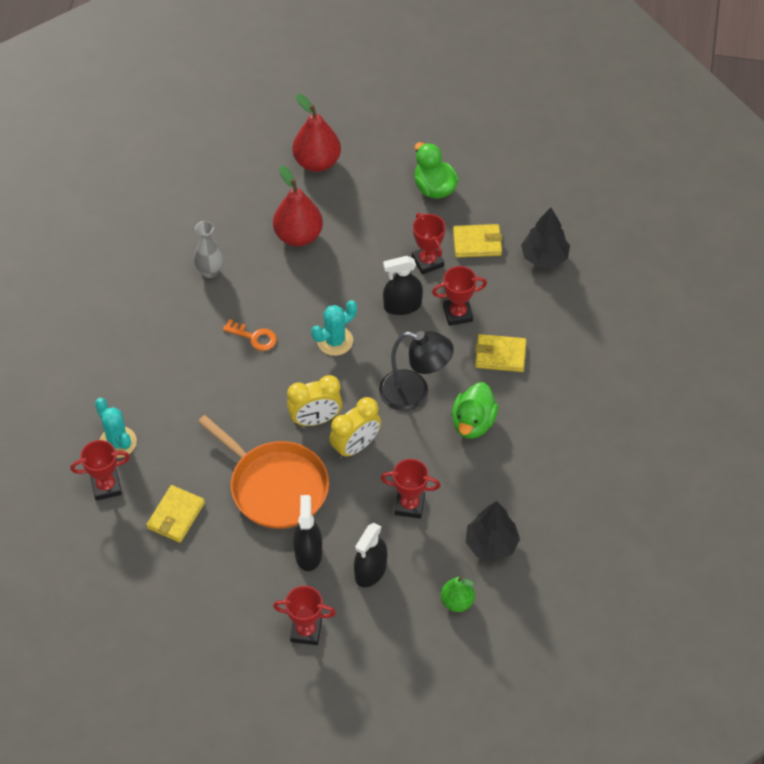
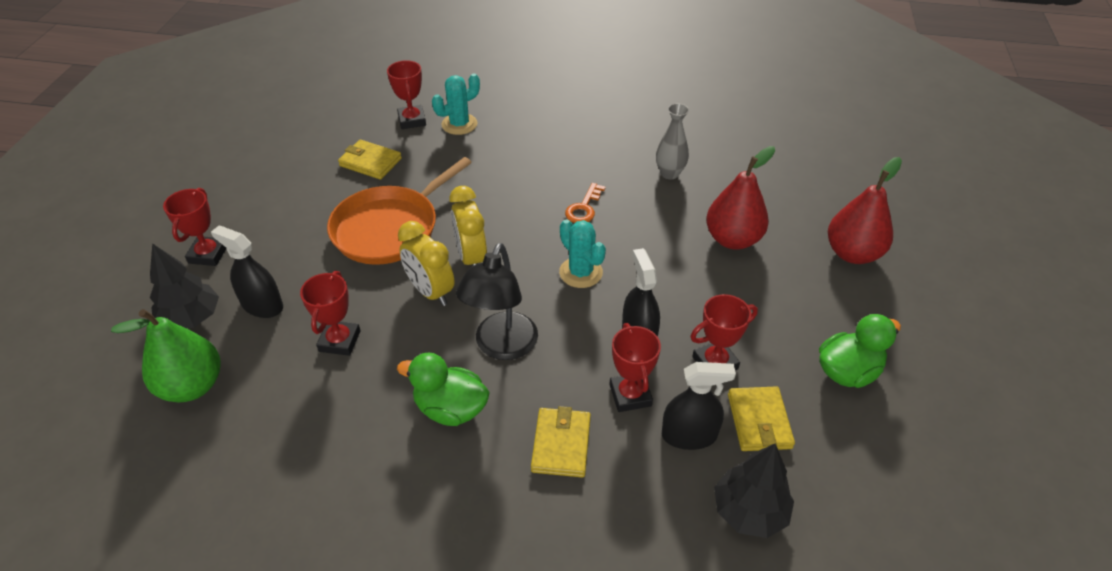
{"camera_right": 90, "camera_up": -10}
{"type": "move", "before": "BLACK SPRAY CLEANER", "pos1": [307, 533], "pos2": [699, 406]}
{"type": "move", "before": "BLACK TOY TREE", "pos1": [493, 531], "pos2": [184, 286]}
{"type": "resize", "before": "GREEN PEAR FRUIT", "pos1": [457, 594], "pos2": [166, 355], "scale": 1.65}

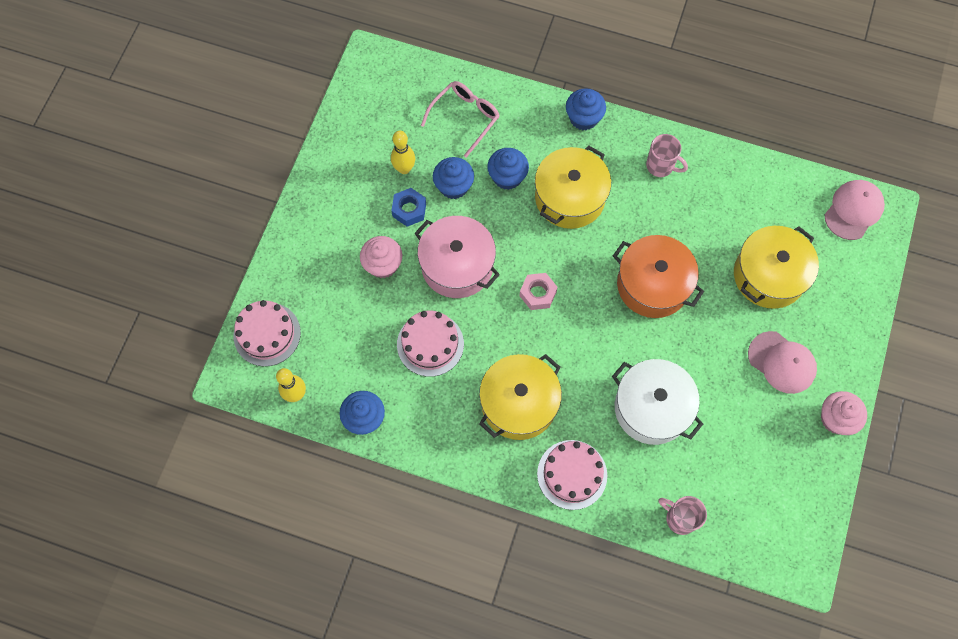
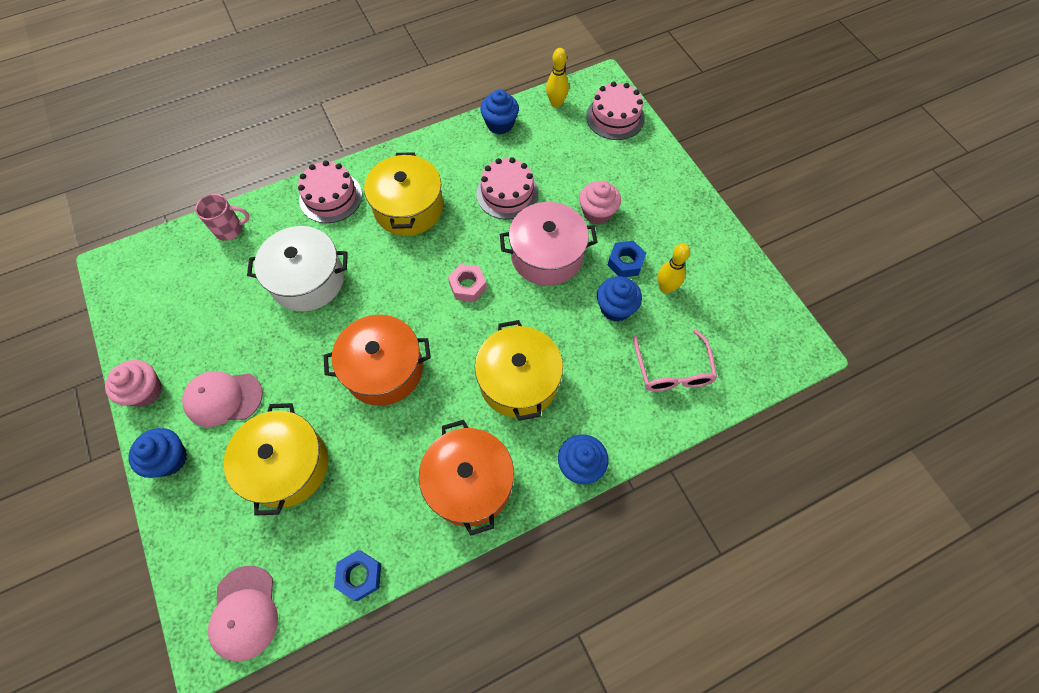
{"camera_right": 135, "camera_up": -5}
{"type": "insert", "after": "ROYAL BLUE NUT", "pos2": [357, 575]}
{"type": "move", "before": "ROYAL BLUE FAIRY CAKE", "pos1": [508, 169], "pos2": [157, 453]}
{"type": "replace", "before": "ROSE-PINK COFFEE MUG", "after": "ORANGE POT", "pos1": [667, 155], "pos2": [466, 478]}

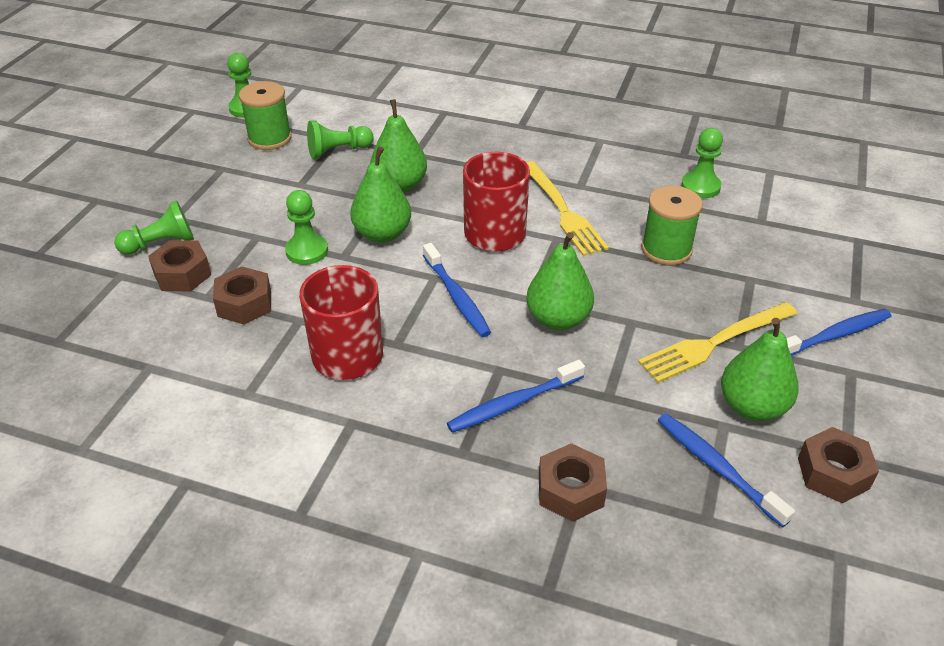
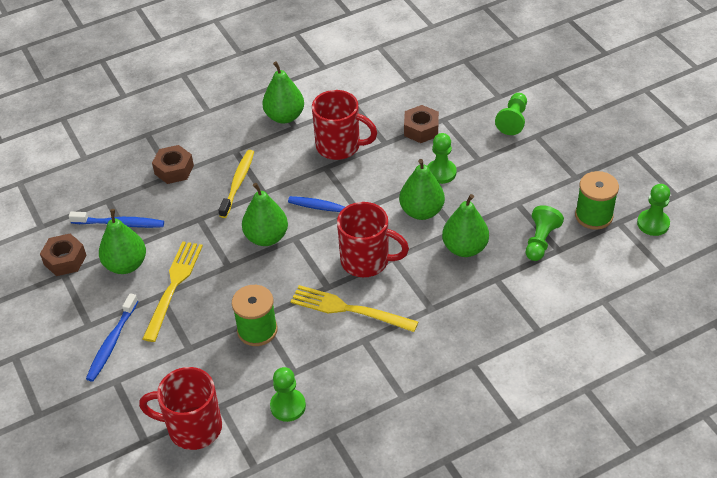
{"camera_right": 135, "camera_up": 5}
{"type": "delete", "before": "DARK BROWN NUT", "pos1": [179, 265]}
{"type": "insert", "after": "SCARLET COFFEE MUG", "pos2": [180, 408]}
{"type": "insert", "after": "GREEN PEAR FRUIT", "pos2": [283, 92]}
{"type": "recolor", "before": "ROYAL BLUE TOOTH BRUSH", "after": "BRIGHT YELLOW TOOTH BRUSH", "pos1": [516, 396], "pos2": [236, 184]}

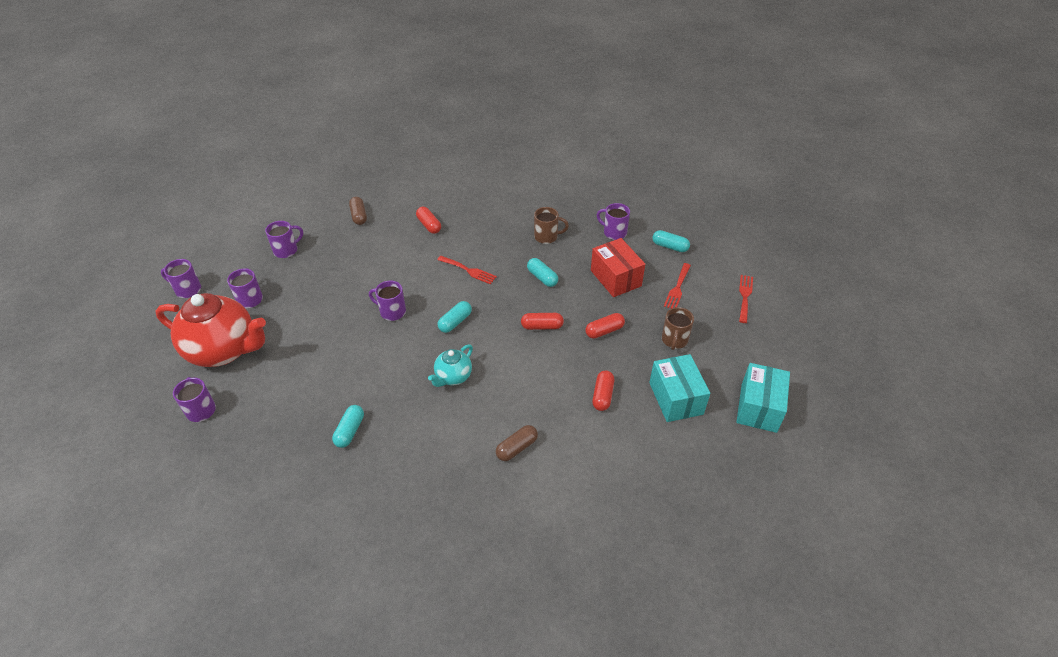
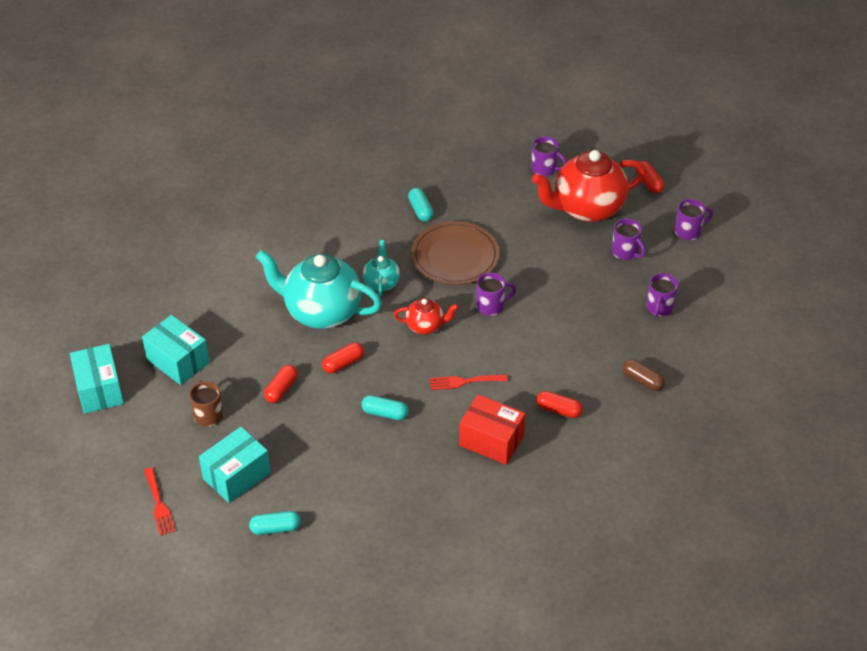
{"camera_right": 145, "camera_up": 0}
{"type": "delete", "before": "DARK BROWN PILL SHAPE", "pos1": [517, 443]}
{"type": "delete", "before": "DARK BROWN COFFEE MUG", "pos1": [551, 225]}
{"type": "delete", "before": "VIOLET COFFEE MUG", "pos1": [613, 221]}
{"type": "insert", "after": "AQUA TEAPOT", "pos2": [319, 289]}
{"type": "insert", "after": "DARK BROWN FLAT DISH", "pos2": [455, 253]}
{"type": "move", "before": "SCARLET BOX", "pos1": [618, 267], "pos2": [492, 429]}
{"type": "move", "before": "SCARLET PILL SHAPE", "pos1": [603, 390], "pos2": [650, 177]}
{"type": "replace", "before": "AQUA PILL SHAPE", "after": "SCARLET TEAPOT", "pos1": [455, 317], "pos2": [426, 316]}
{"type": "replace", "before": "SCARLET DINNER FORK", "after": "AQUA BOX", "pos1": [677, 286], "pos2": [235, 465]}

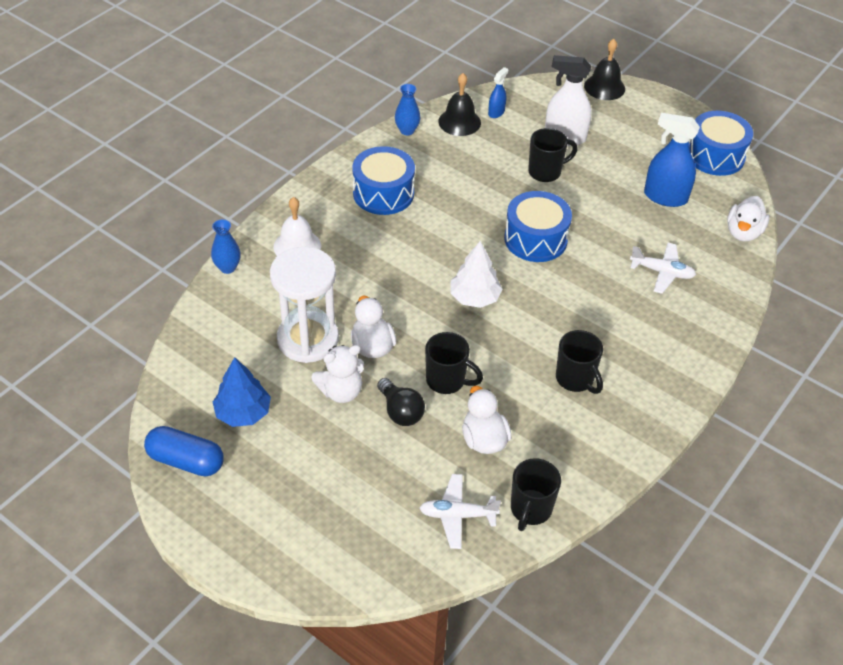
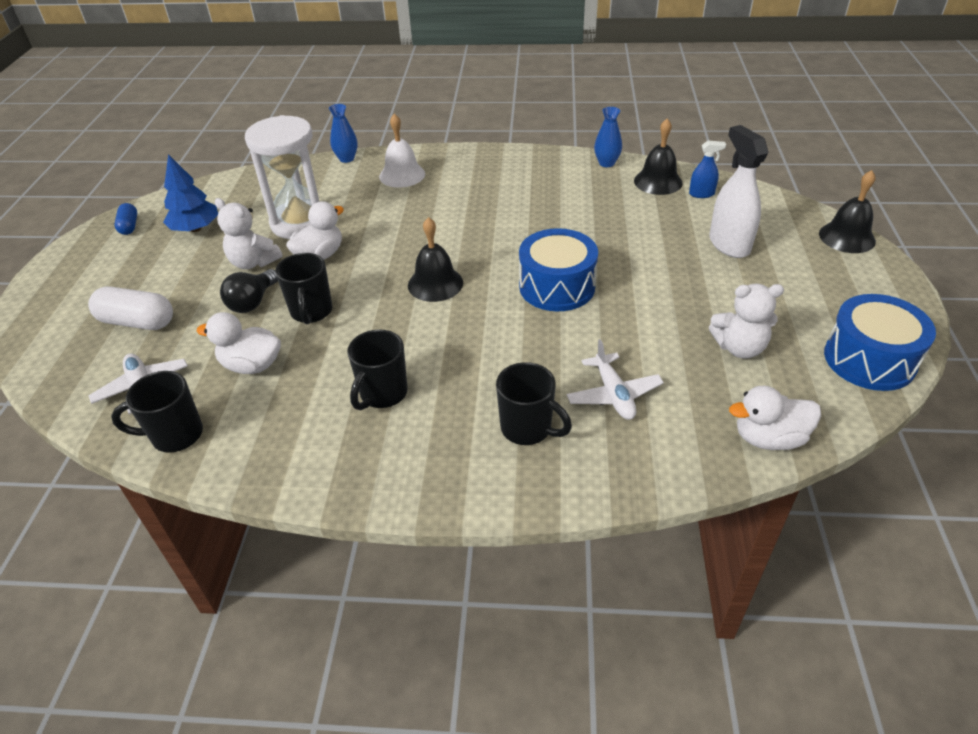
{"camera_right": 60, "camera_up": -5}
{"type": "delete", "before": "ROYAL BLUE TOY DRUM", "pos1": [383, 180]}
{"type": "insert", "after": "PURE WHITE PILL SHAPE", "pos2": [130, 308]}
{"type": "move", "before": "BLACK COFFEE MUG", "pos1": [553, 155], "pos2": [534, 403]}
{"type": "replace", "before": "PURE WHITE TOY TREE", "after": "BLACK BELL", "pos1": [476, 274], "pos2": [435, 259]}
{"type": "replace", "before": "ROYAL BLUE SPRAY CLEANER", "after": "PURE WHITE STUFFED BEAR", "pos1": [672, 160], "pos2": [746, 321]}
{"type": "rotate", "before": "PURE WHITE TOY DUCK", "pos1": [487, 420], "pos2": [238, 343], "turn": -120}
{"type": "resize", "before": "ROYAL BLUE PILL SHAPE", "pos1": [184, 451], "pos2": [125, 219], "scale": 0.58}

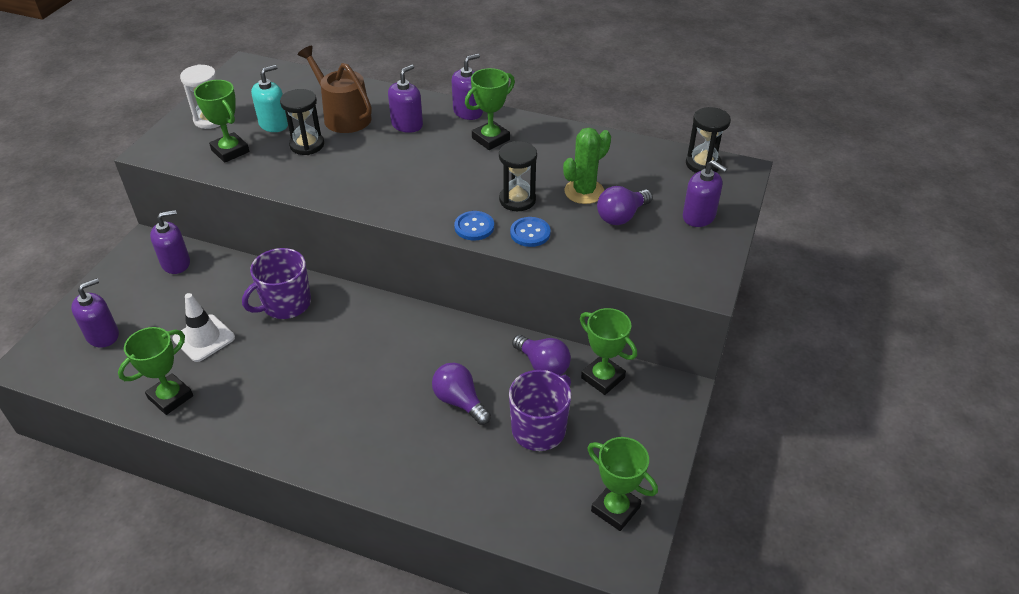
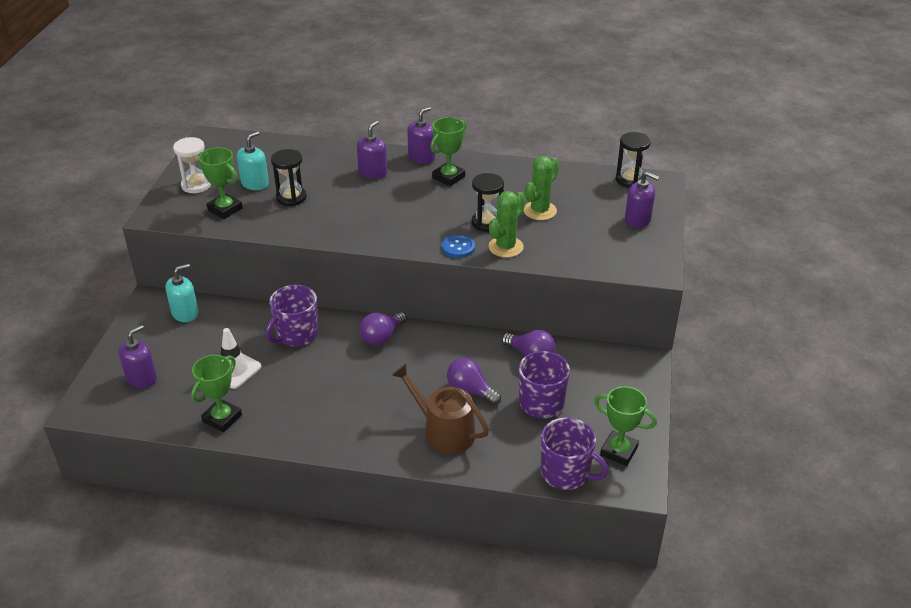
{"camera_right": -10, "camera_up": -5}
{"type": "delete", "before": "GREEN TROPHY", "pos1": [608, 351]}
{"type": "insert", "after": "VIOLET COFFEE MUG", "pos2": [574, 454]}
{"type": "move", "before": "DARK BROWN WATERING POT", "pos1": [335, 89], "pos2": [440, 409]}
{"type": "move", "before": "VIOLET LIGHT BULB", "pos1": [625, 205], "pos2": [383, 328]}
{"type": "replace", "before": "ROYAL BLUE SHIRT BUTTON", "after": "GREEN CACTUS", "pos1": [530, 232], "pos2": [507, 224]}
{"type": "recolor", "before": "VIOLET SOAP PUMP", "after": "AQUA SOAP PUMP", "pos1": [170, 242], "pos2": [182, 293]}

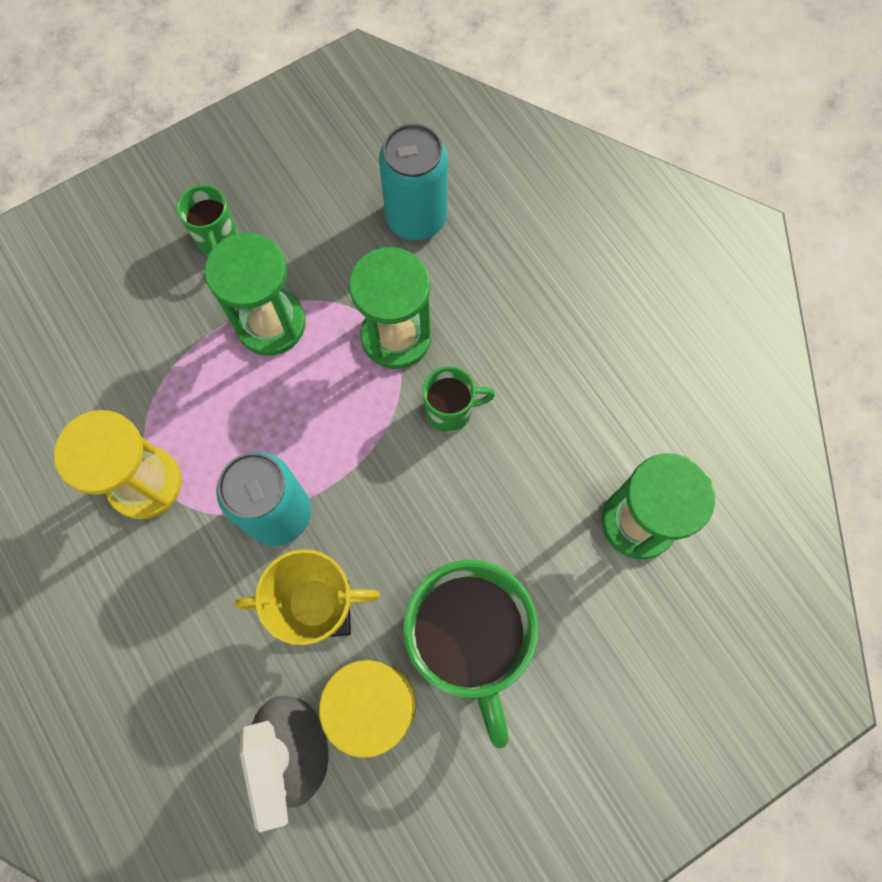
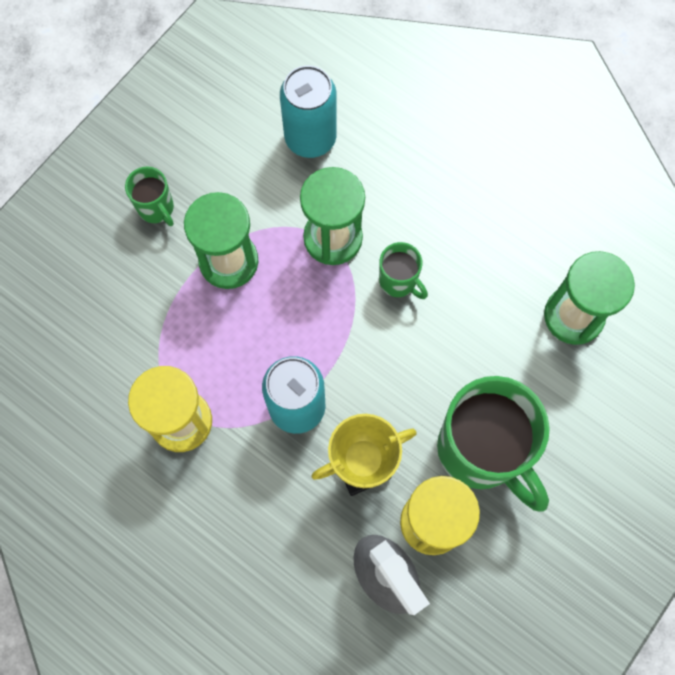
{"camera_right": -20, "camera_up": 0}
{"type": "rotate", "before": "GREEN COFFEE MUG", "pos1": [459, 399], "pos2": [403, 270], "turn": 75}

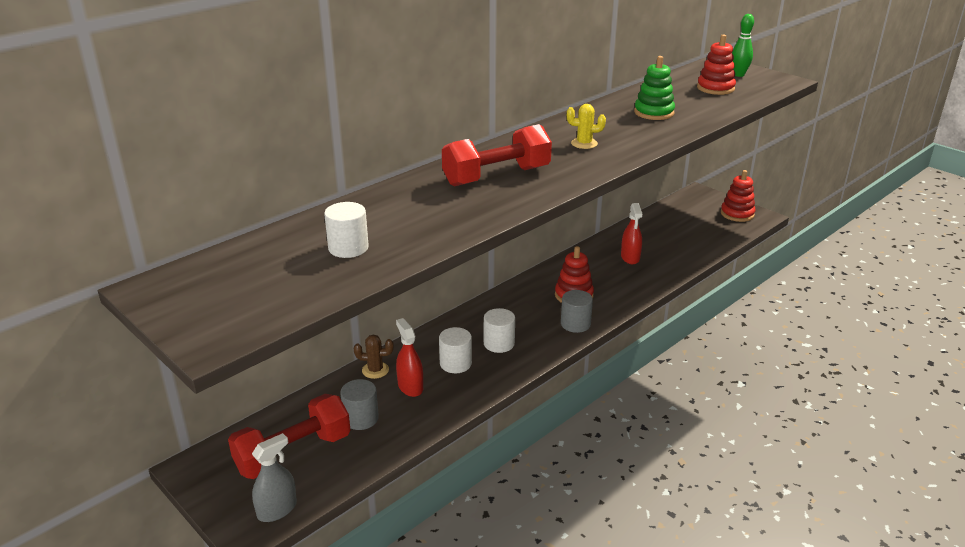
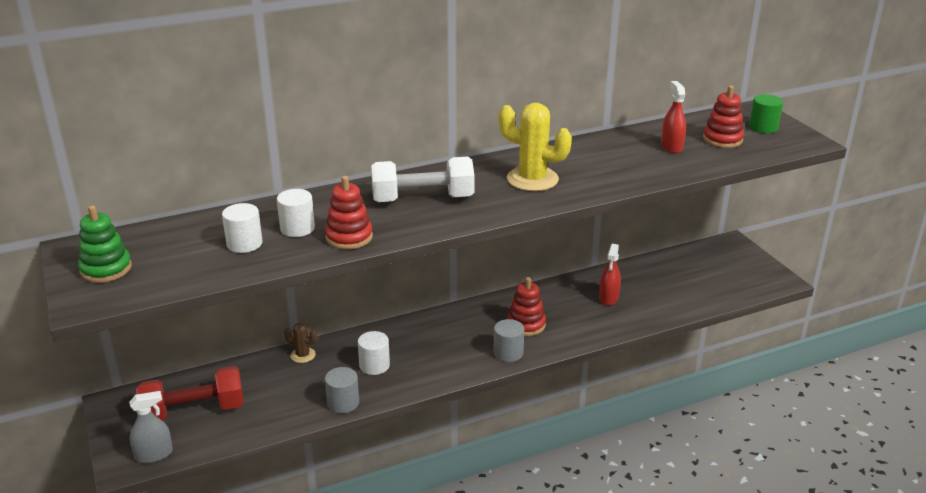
{"camera_right": 20, "camera_up": 0}
{"type": "move", "before": "GRAY CYLINDER", "pos1": [359, 404], "pos2": [342, 390]}
{"type": "move", "before": "SCARLET SPRAY CLEANER", "pos1": [409, 357], "pos2": [673, 117]}
{"type": "move", "before": "PURE WHITE CYLINDER", "pos1": [499, 330], "pos2": [296, 213]}
{"type": "move", "before": "GREEN STACKING TOY", "pos1": [654, 88], "pos2": [105, 244]}
{"type": "move", "before": "SCARLET STACKING TOY", "pos1": [738, 196], "pos2": [349, 212]}
{"type": "replace", "before": "GREEN TENPIN", "after": "GREEN CYLINDER", "pos1": [743, 45], "pos2": [766, 113]}
{"type": "recolor", "before": "SCARLET DUMBBELL", "after": "PURE WHITE DUMBBELL", "pos1": [497, 155], "pos2": [423, 179]}
{"type": "resize", "before": "BRIGHT YELLOW CACTUS", "pos1": [586, 126], "pos2": [535, 147], "scale": 1.98}

